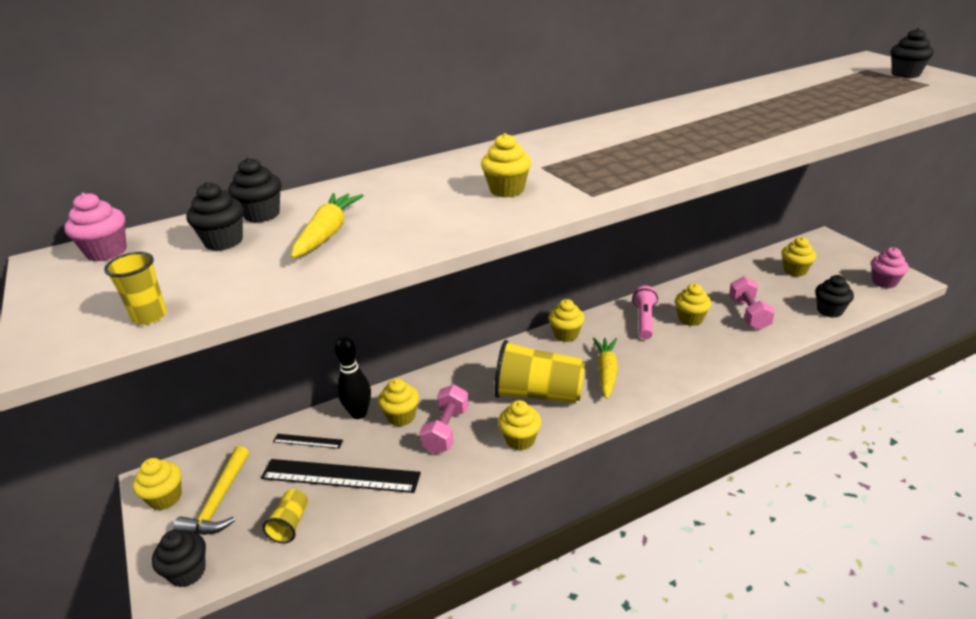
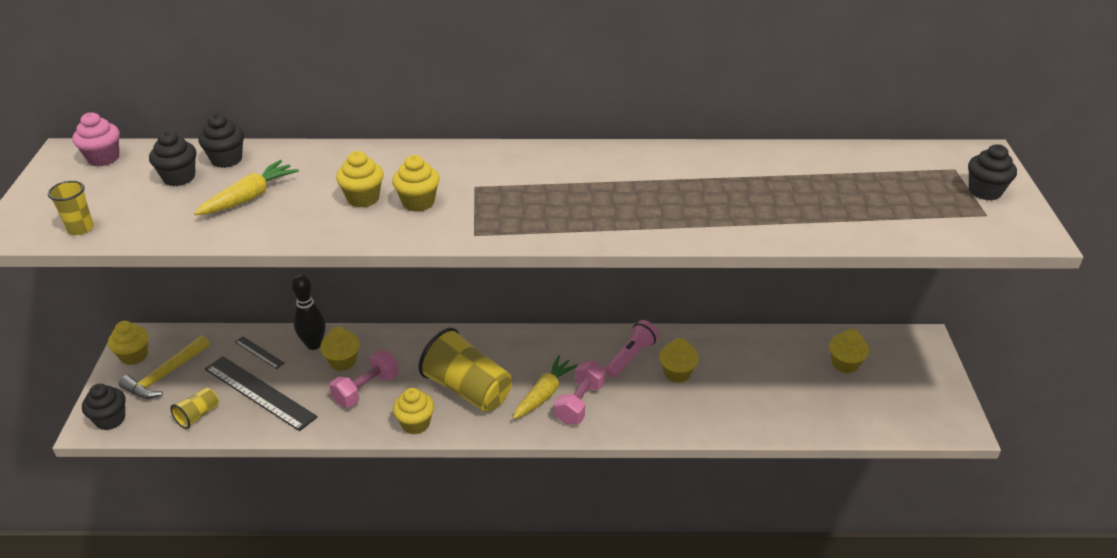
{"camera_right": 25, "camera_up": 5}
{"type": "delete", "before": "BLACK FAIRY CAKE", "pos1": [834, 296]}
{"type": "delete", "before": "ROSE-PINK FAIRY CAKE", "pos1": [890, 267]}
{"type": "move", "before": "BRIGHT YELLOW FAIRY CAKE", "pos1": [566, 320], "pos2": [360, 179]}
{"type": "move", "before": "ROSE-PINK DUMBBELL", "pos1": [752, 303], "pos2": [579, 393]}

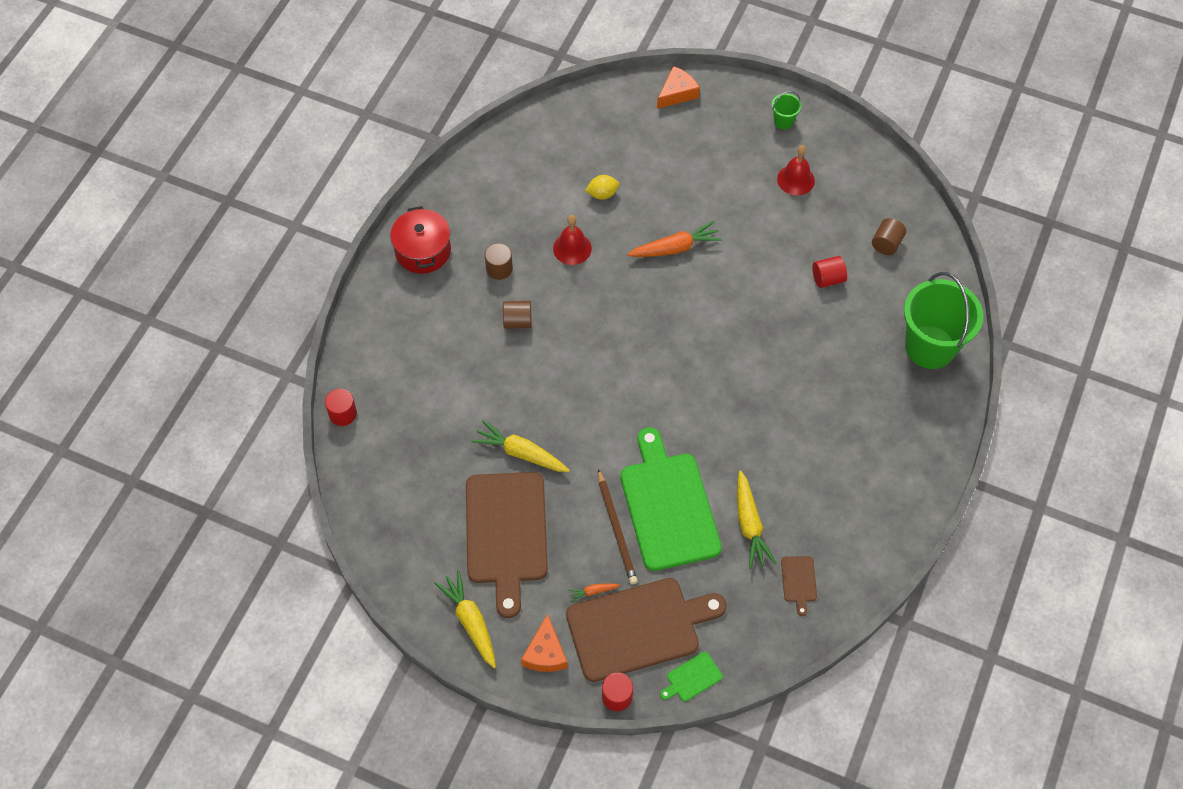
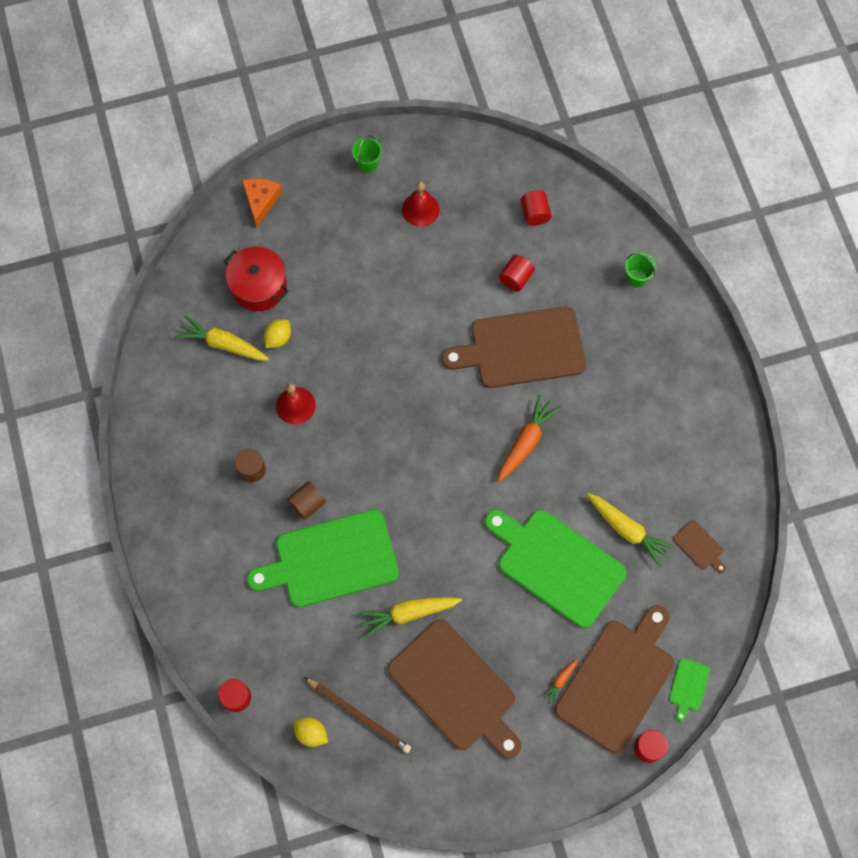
{"camera_right": -40, "camera_up": 10}
{"type": "delete", "before": "ORANGE CHEESE WEDGE", "pos1": [544, 643]}
{"type": "insert", "after": "GREEN CUTTING BOARD", "pos2": [323, 558]}
{"type": "insert", "after": "BRIGHT YELLOW TOY LEMON", "pos2": [310, 732]}
{"type": "insert", "after": "DARK BROWN CUTTING BOARD", "pos2": [514, 347]}
{"type": "move", "before": "SCARLET POT", "pos1": [420, 240], "pos2": [256, 279]}
{"type": "move", "before": "BRIGHT YELLOW TOY CARROT", "pos1": [465, 619], "pos2": [222, 338]}
{"type": "move", "before": "DARK BROWN WOODEN PENCIL", "pos1": [618, 526], "pos2": [357, 715]}
{"type": "move", "before": "ORANGE TOY CARROT", "pos1": [674, 239], "pos2": [529, 438]}
{"type": "recolor", "before": "DARK BROWN CYLINDER", "after": "SCARLET CYLINDER", "pos1": [889, 236], "pos2": [535, 208]}
{"type": "resize", "before": "GREEN SAND BUCKET", "pos1": [943, 320], "pos2": [640, 270], "scale": 0.42}

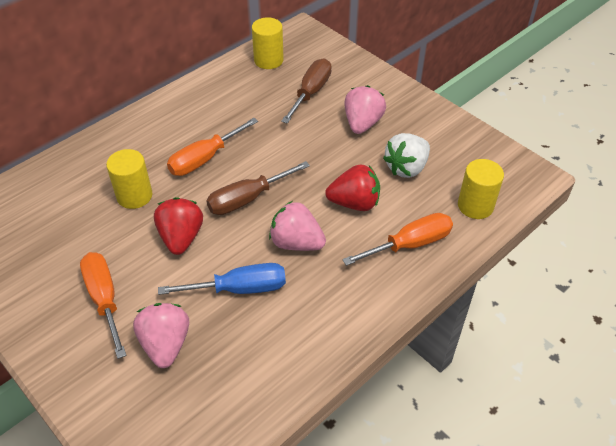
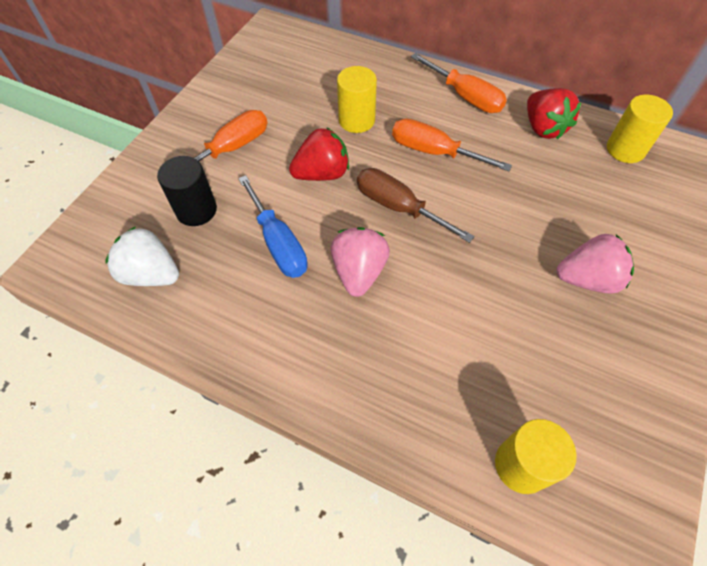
{"camera_right": 70, "camera_up": 10}
{"type": "delete", "before": "DARK BROWN SCREWDRIVER", "pos1": [306, 91]}
{"type": "move", "before": "SCARLET STRAWBERRY", "pos1": [352, 187], "pos2": [554, 114]}
{"type": "move", "before": "ORANGE SCREWDRIVER", "pos1": [397, 239], "pos2": [459, 83]}
{"type": "move", "before": "PURE WHITE STRAWBERRY", "pos1": [406, 155], "pos2": [142, 256]}
{"type": "replace", "before": "ROSE-PINK STRAWBERRY", "after": "BLACK CYLINDER", "pos1": [161, 335], "pos2": [187, 191]}

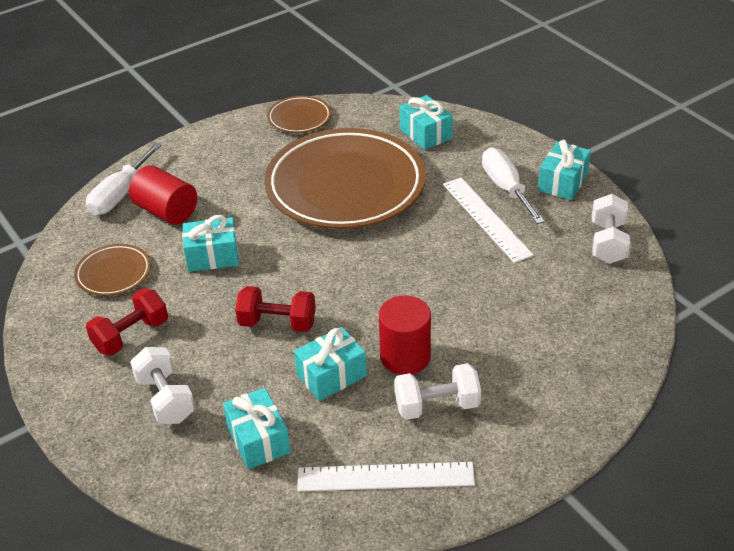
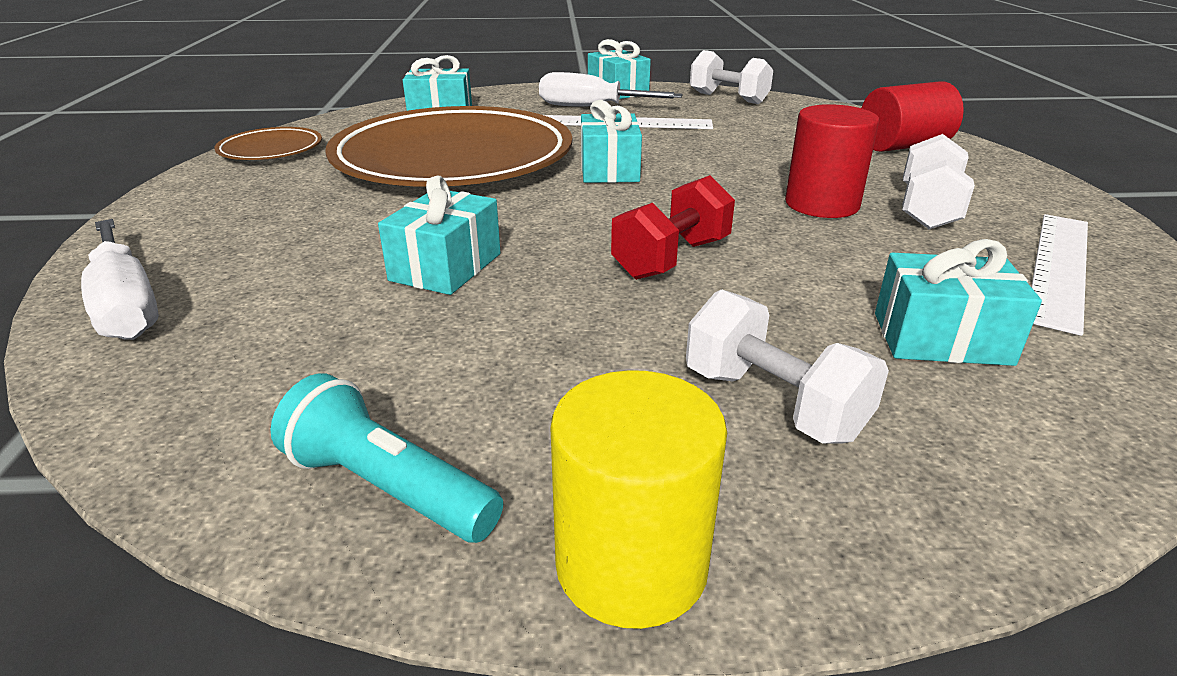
{"camera_right": -60, "camera_up": -10}
{"type": "delete", "before": "DARK BROWN FLAT DISH", "pos1": [112, 270]}
{"type": "delete", "before": "SCARLET DUMBBELL", "pos1": [127, 322]}
{"type": "insert", "after": "AQUA FLASHLIGHT", "pos2": [386, 458]}
{"type": "insert", "after": "BRIGHT YELLOW CYLINDER", "pos2": [638, 499]}
{"type": "move", "before": "SCARLET CYLINDER", "pos1": [163, 195], "pos2": [913, 116]}
{"type": "move", "before": "AQUA PRESENT", "pos1": [330, 364], "pos2": [611, 141]}
{"type": "rotate", "before": "PURE WHITE DUMBBELL", "pos1": [162, 385], "pos2": [787, 366], "turn": 45}

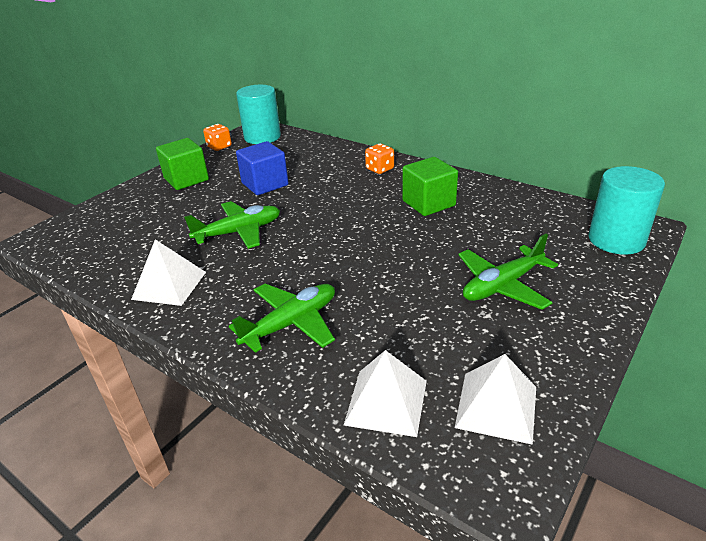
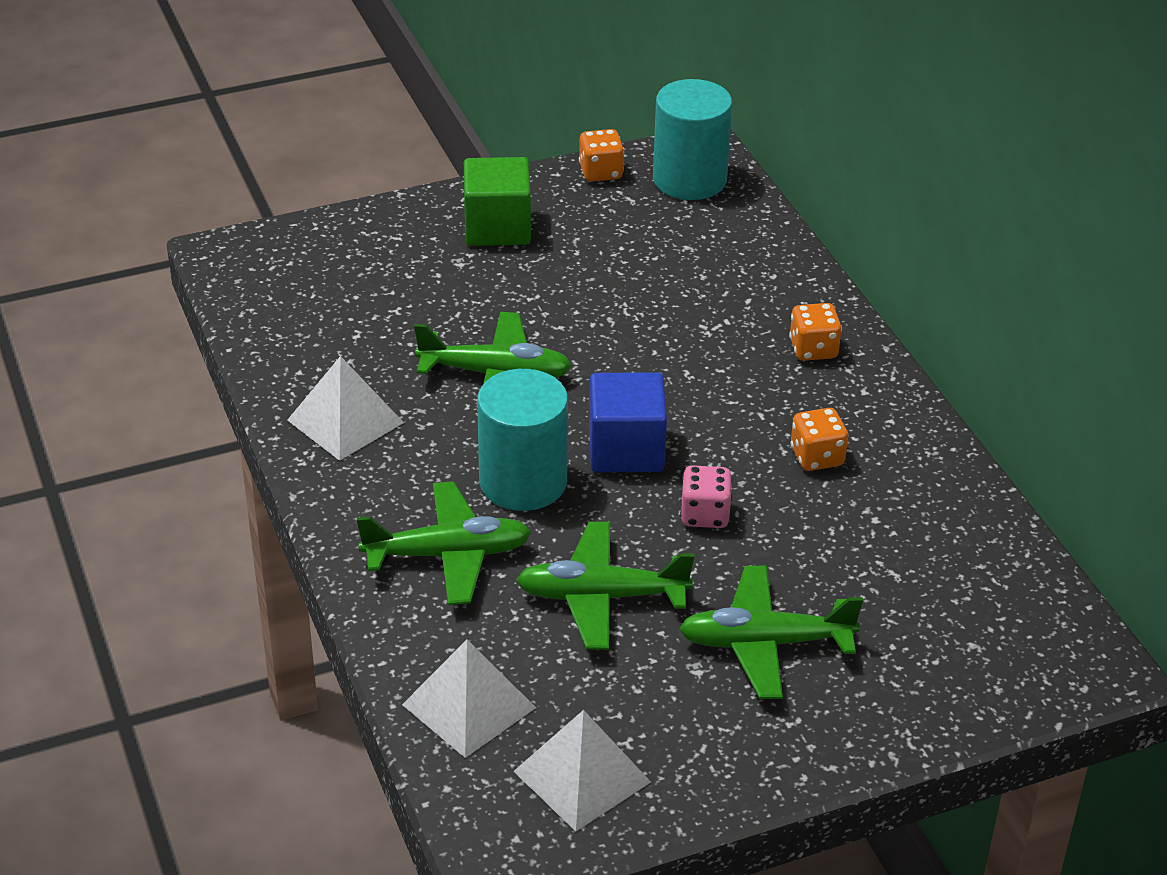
{"camera_right": 30, "camera_up": 5}
{"type": "insert", "after": "GREEN TOY PLANE", "pos2": [605, 586]}
{"type": "insert", "after": "ROSE-PINK GAME DIE", "pos2": [706, 496]}
{"type": "move", "before": "ROYAL BLUE BLOCK", "pos1": [262, 168], "pos2": [628, 422]}
{"type": "move", "before": "AQUA CYLINDER", "pos1": [627, 210], "pos2": [522, 440]}
{"type": "replace", "before": "GREEN BLOCK", "after": "ORANGE GAME DIE", "pos1": [430, 186], "pos2": [819, 439]}

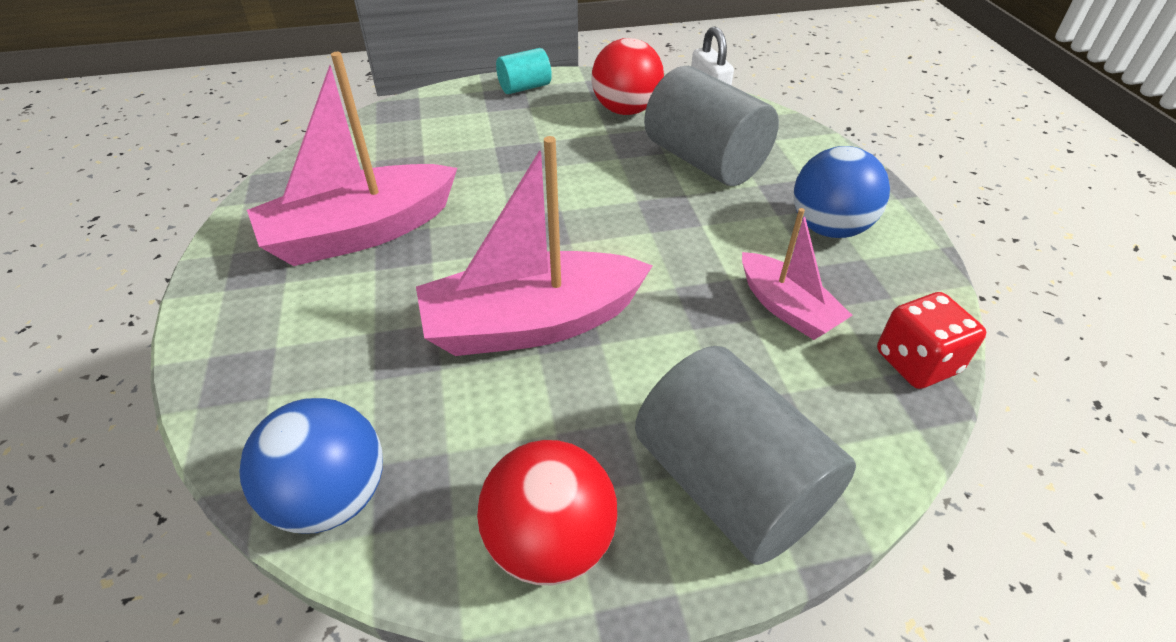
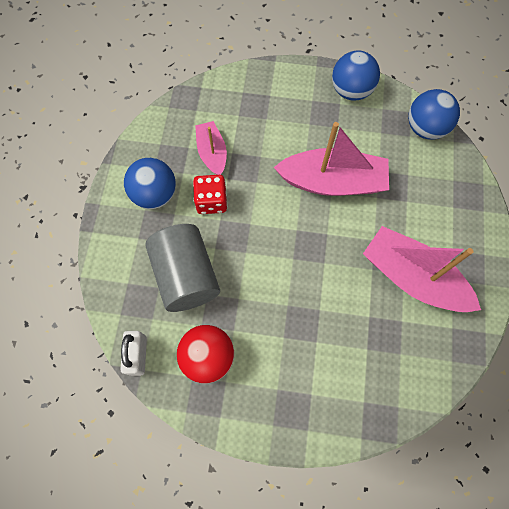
{"camera_right": -160, "camera_up": 25}
{"type": "delete", "before": "AQUA CYLINDER", "pos1": [524, 71]}
{"type": "delete", "before": "GRAY CYLINDER", "pos1": [745, 455]}
{"type": "move", "before": "SCARLET GAME DIE", "pos1": [931, 340], "pos2": [210, 194]}
{"type": "recolor", "before": "SCARLET PLAY BALL", "after": "ROYAL BLUE PLAY BALL", "pos1": [547, 512], "pos2": [356, 75]}
{"type": "rotate", "before": "ROSE-PINK SAILBOAT", "pos1": [352, 159], "pos2": [422, 269], "turn": -135}

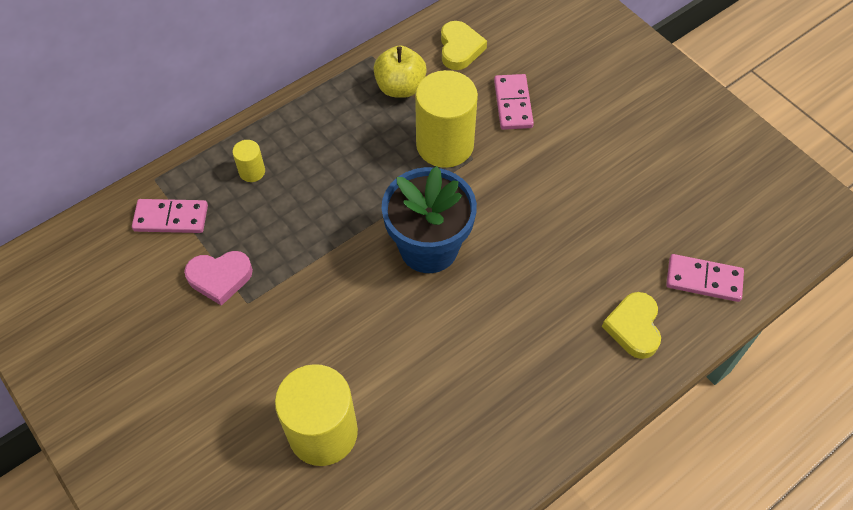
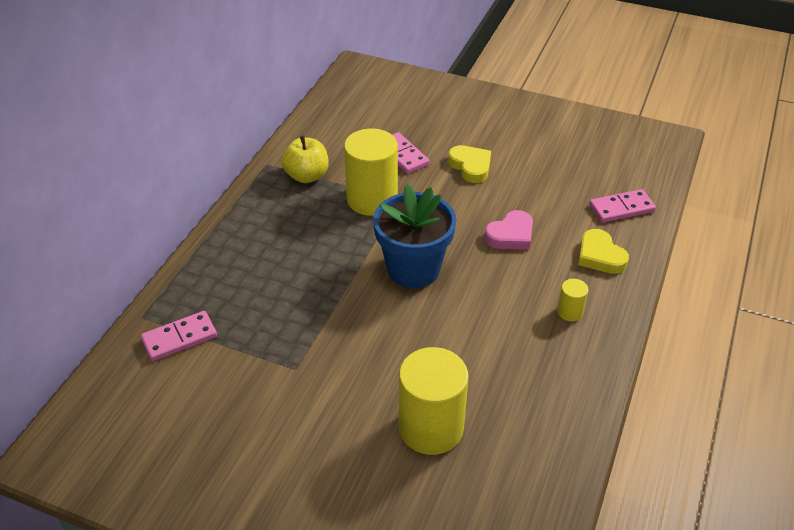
{"camera_right": -30, "camera_up": -15}
{"type": "move", "before": "ROSE-PINK LOVE HEART", "pos1": [218, 278], "pos2": [508, 230]}
{"type": "move", "before": "BRIGHT YELLOW CYLINDER", "pos1": [248, 161], "pos2": [572, 300]}
{"type": "move", "before": "BRIGHT YELLOW LOVE HEART", "pos1": [464, 45], "pos2": [469, 164]}

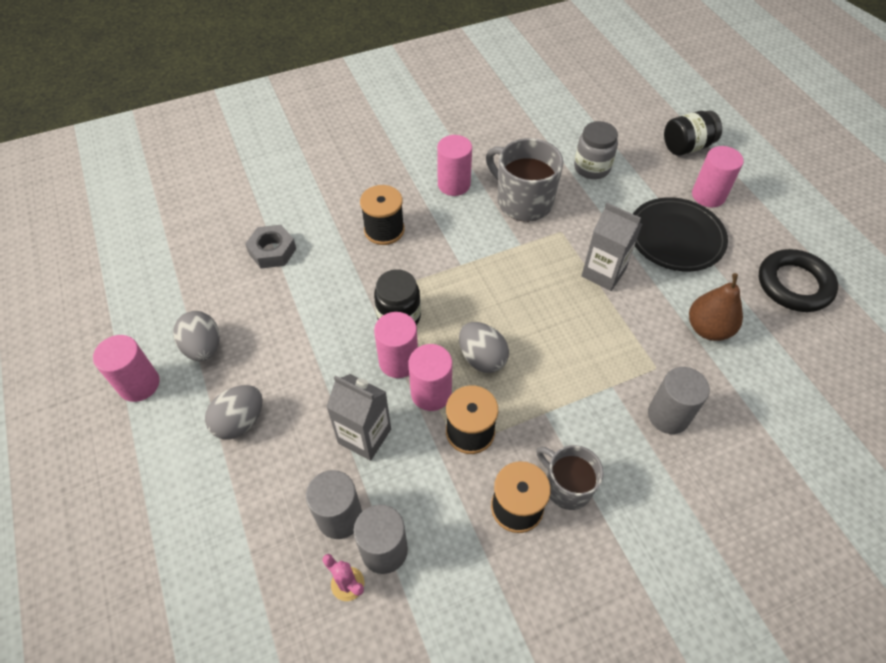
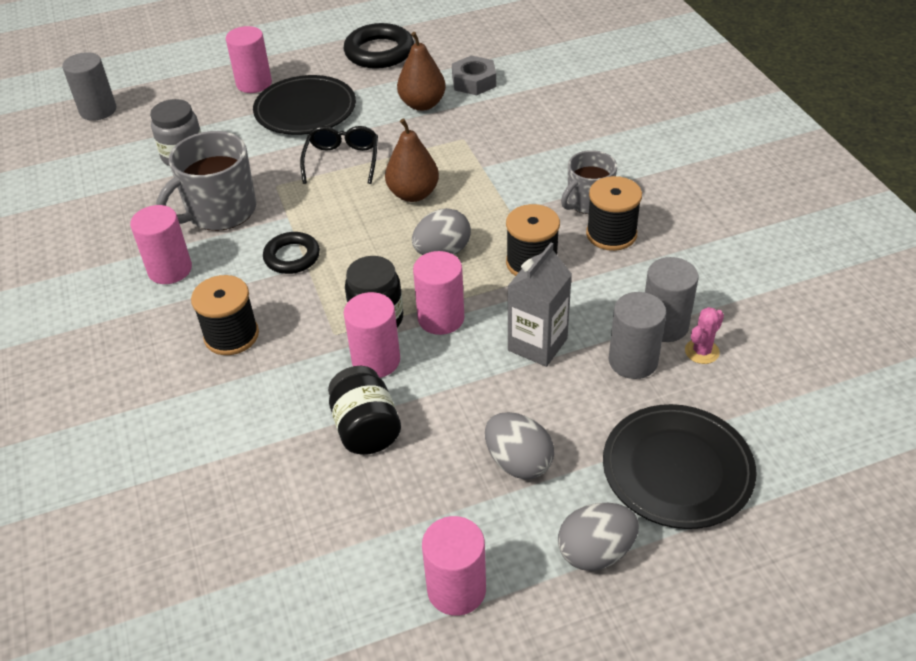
{"camera_right": -85, "camera_up": -10}
{"type": "insert", "after": "BLACK TORUS", "pos2": [291, 253]}
{"type": "insert", "after": "DARK BROWN PEAR FRUIT", "pos2": [412, 160]}
{"type": "insert", "after": "BLACK FLAT DISH", "pos2": [680, 466]}
{"type": "move", "before": "GRAY EGG SHAPE", "pos1": [196, 336], "pos2": [598, 537]}
{"type": "move", "before": "GRAY NUT", "pos1": [270, 246], "pos2": [474, 75]}
{"type": "move", "before": "ROSE-PINK CYLINDER", "pos1": [430, 377], "pos2": [372, 335]}
{"type": "move", "before": "GRAY CYLINDER", "pos1": [679, 400], "pos2": [89, 86]}
{"type": "move", "before": "BLACK PRESERVE JAR", "pos1": [693, 133], "pos2": [364, 410]}
{"type": "replace", "before": "GRAY JUICE CARTON", "after": "BLACK SPECTACLES", "pos1": [611, 247], "pos2": [339, 155]}

